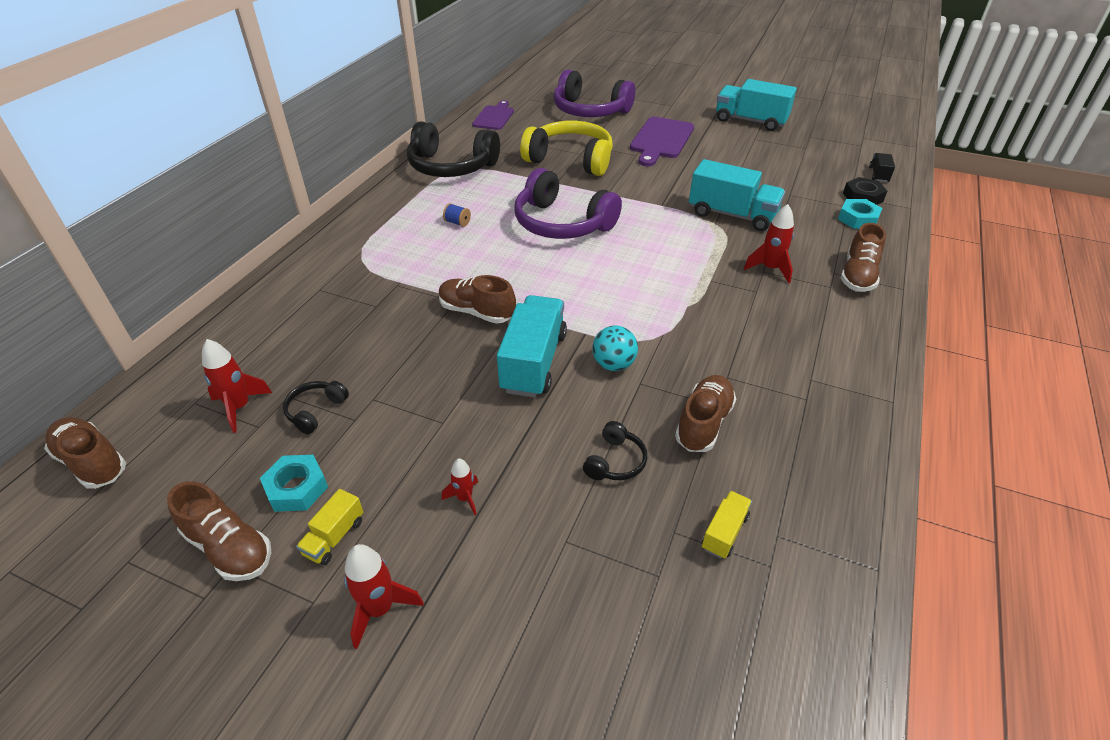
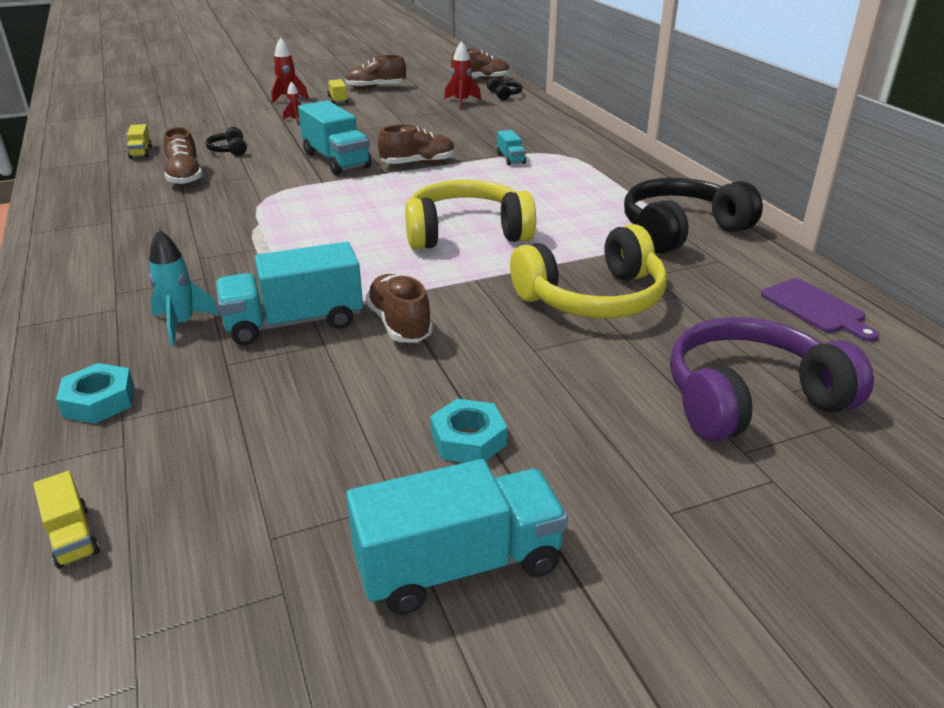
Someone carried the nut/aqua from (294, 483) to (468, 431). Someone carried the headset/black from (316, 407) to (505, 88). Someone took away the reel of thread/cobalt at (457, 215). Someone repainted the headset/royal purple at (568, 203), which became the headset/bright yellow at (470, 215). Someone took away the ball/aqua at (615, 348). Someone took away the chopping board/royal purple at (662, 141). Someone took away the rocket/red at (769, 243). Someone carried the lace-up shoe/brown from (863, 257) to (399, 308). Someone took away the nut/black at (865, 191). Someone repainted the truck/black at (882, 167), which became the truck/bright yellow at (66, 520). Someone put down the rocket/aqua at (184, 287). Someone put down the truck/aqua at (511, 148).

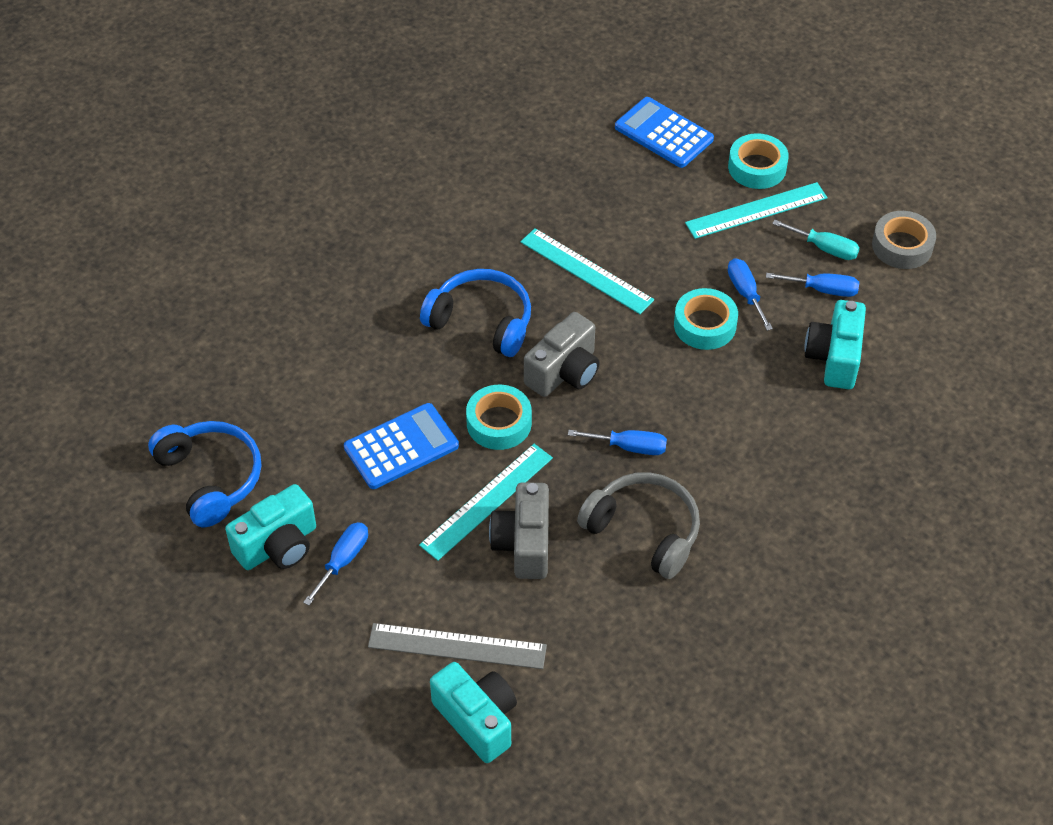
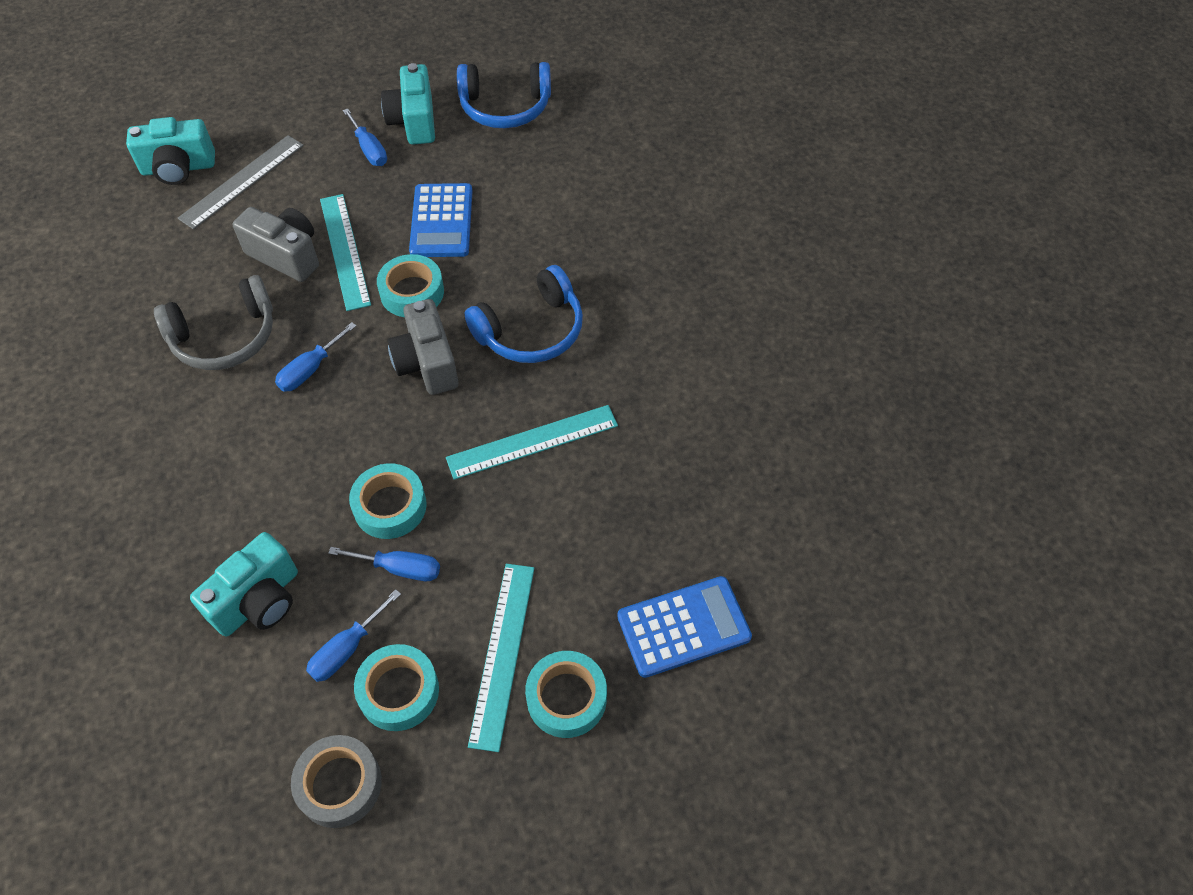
Someone swapped the hand screwdriver/aqua at (816, 240) for the tape/aqua at (396, 687). Someone rotated the photo camera/aqua at (835, 344) by 90 degrees clockwise.

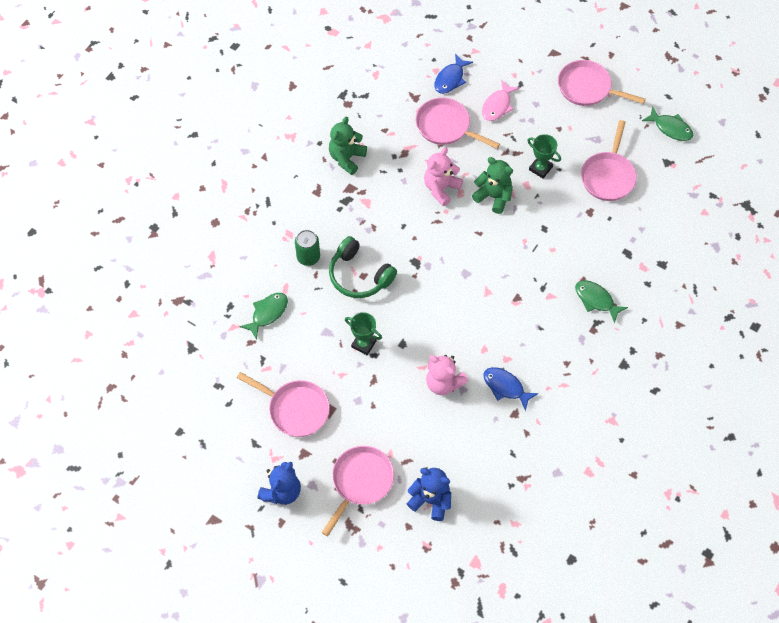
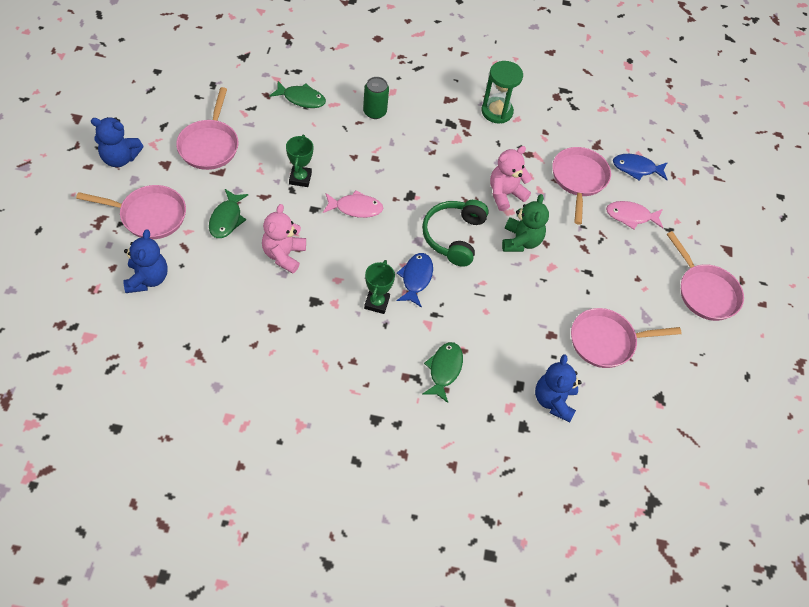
Someone swapped the teddy bear/green at (348, 145) for the sand timer/green at (502, 92). Someone carried the headset/green from (363, 267) to (455, 233). Someone rotated the teddy bear/rose-pink at (443, 177) by 45 degrees counterclockwise. Someone carried the toy fish/cobalt from (511, 389) to (415, 280). Someone carried the award cup/green from (544, 156) to (379, 287). Someone rotated the frying pan/rose-pink at (602, 83) by 150 degrees clockwise. Someone carried the toy fish/green from (667, 123) to (228, 213). Someone put down the toy fish/rose-pink at (353, 204). Someone put down the teddy bear/cobalt at (558, 388).

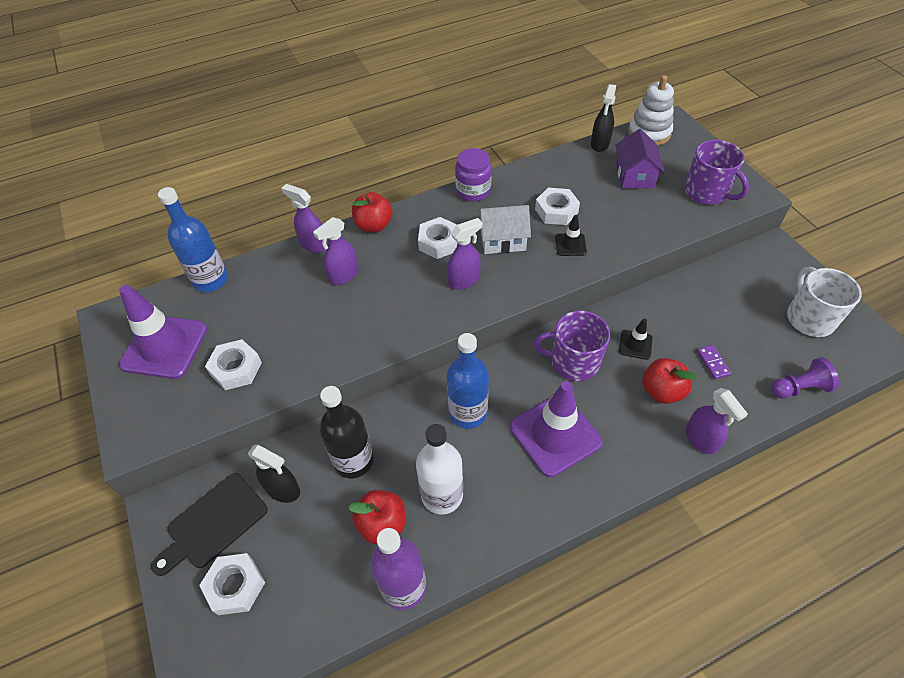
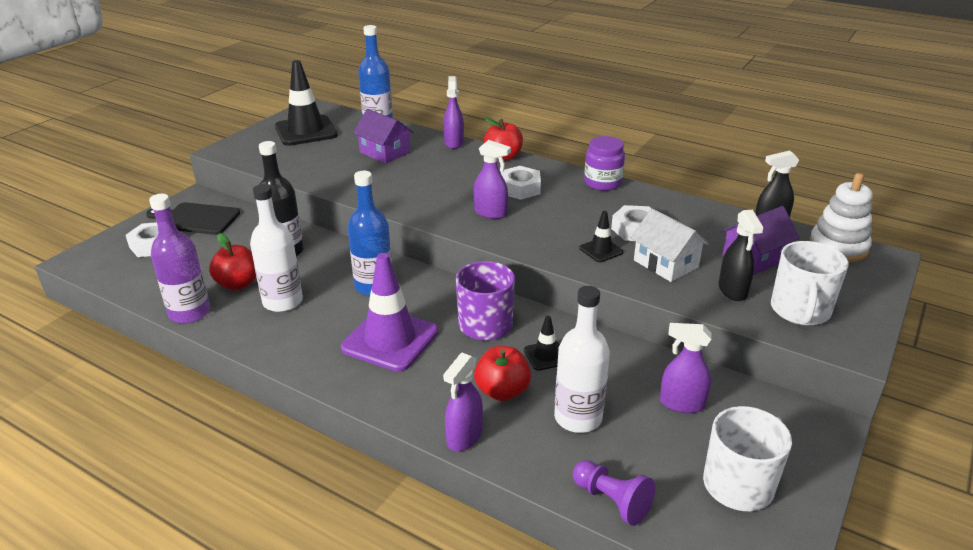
Someone repainted the traffic cone/royal purple at (163, 332), which became the traffic cone/black at (306, 103). Someone took away the nut/snow-white at (233, 364). Someone carried the sprayer/black from (274, 474) to (741, 255). Someone carried the sprayer/royal purple from (336, 251) to (686, 368). Someone carried the cottage/snow-white from (504, 229) to (670, 245). Someone repainted the mug/royal purple at (716, 172), which became the mug/snow-white at (810, 283). Someone swapped the domino tile/royal purple at (714, 362) for the flask/snow-white at (582, 359). Someone put down the cottage/royal purple at (383, 136).

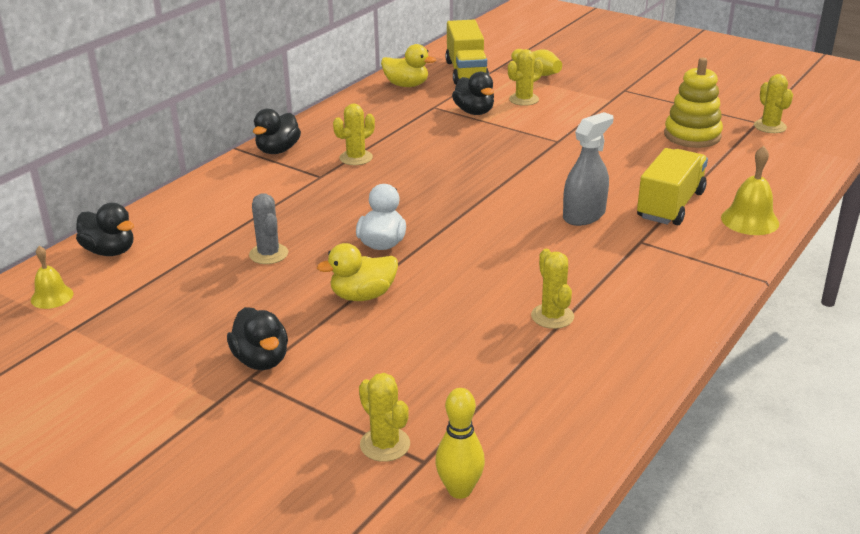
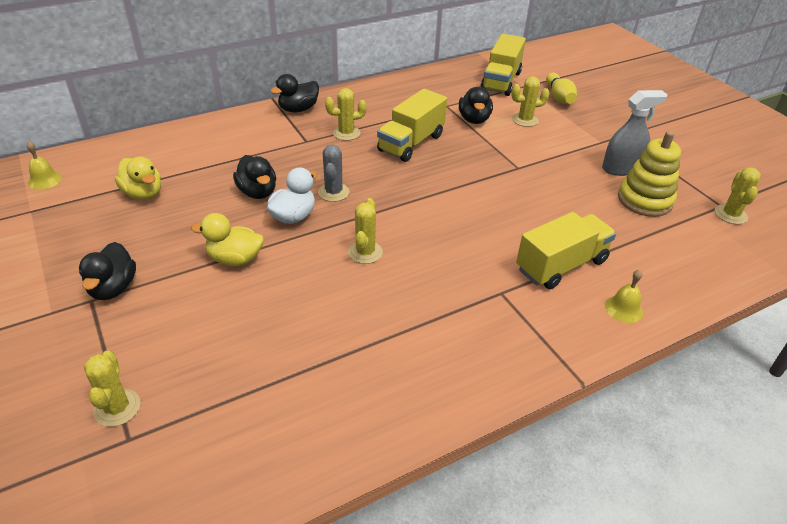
Someone carried the toy duck/black from (105, 229) to (254, 177). Someone carried the saguaro cactus/ash-grey from (268, 228) to (333, 173). Someone carried the toy duck/bright yellow from (408, 65) to (138, 178). Someone took away the skittle/bright yellow at (460, 443). Someone carried the saguaro cactus/bright yellow from (552, 289) to (365, 231). Someone carried the sprayer/ash-grey from (588, 169) to (634, 133). Someone scaled the school bell/bright yellow at (750, 190) by 0.66. Someone put down the truck/bright yellow at (412, 125).

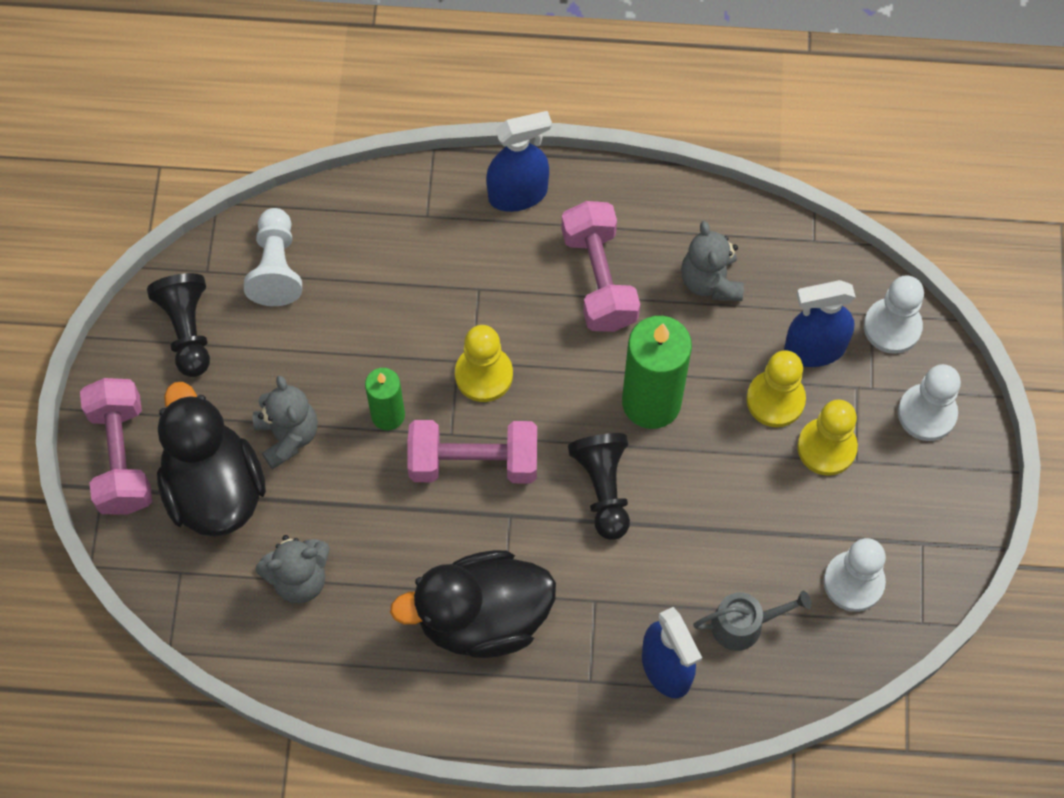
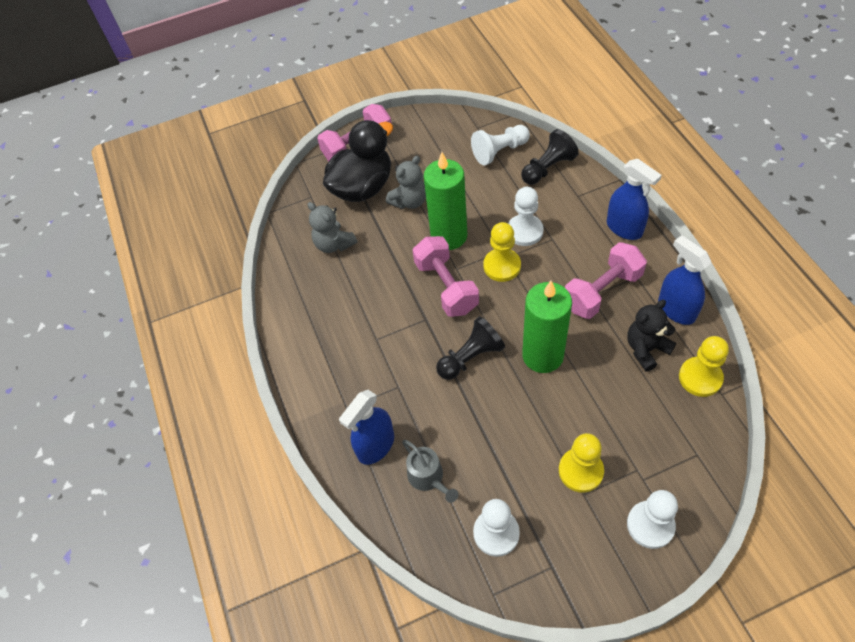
Someone carried the game pawn/black from (178, 325) to (550, 157). Someone scaled the candle/green at (385, 399) by 1.76. Someone took away the toy duck/black at (473, 604). Someone repainted the teddy bear/ash-grey at (712, 261), which became the teddy bear/black at (651, 336). Someone carried the game pawn/bright yellow from (776, 388) to (704, 366). Someone carried the sprayer/cobalt from (820, 323) to (685, 280). Someone carried the game pawn/snow-white from (894, 314) to (525, 216).

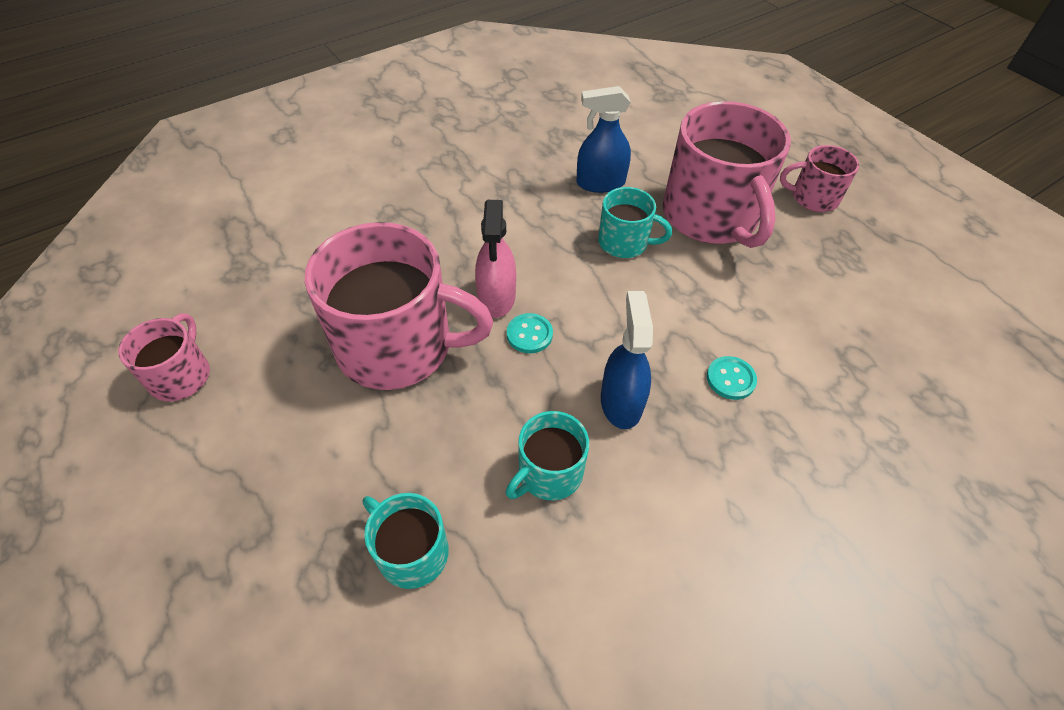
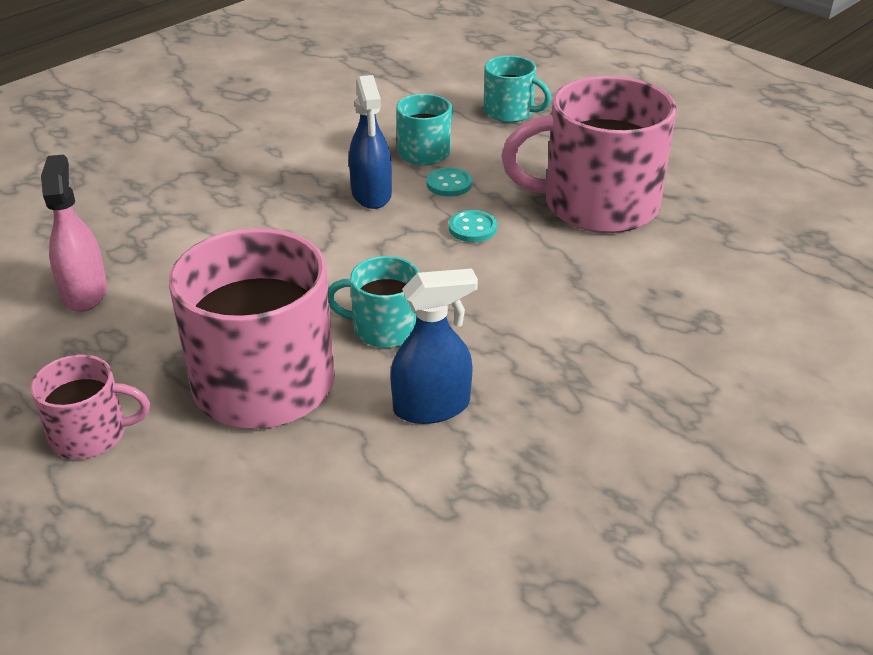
Someone took away the mug/rose-pink at (164, 357). Someone carried the sprayer/rose-pink from (495, 259) to (74, 233). Someone carried the shirt button/aqua from (732, 378) to (449, 182).

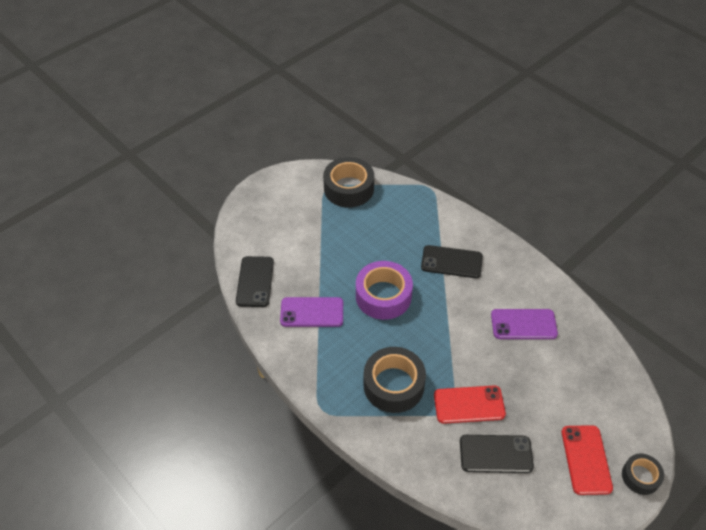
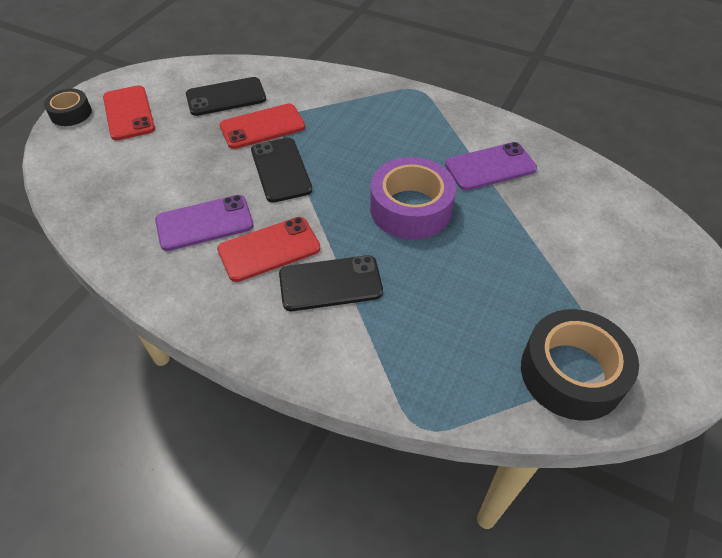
Someone carried the mobile phone/black from (255, 281) to (281, 170). Someone took away the tape/black at (394, 380). Someone put down the mobile phone/red at (268, 249).

